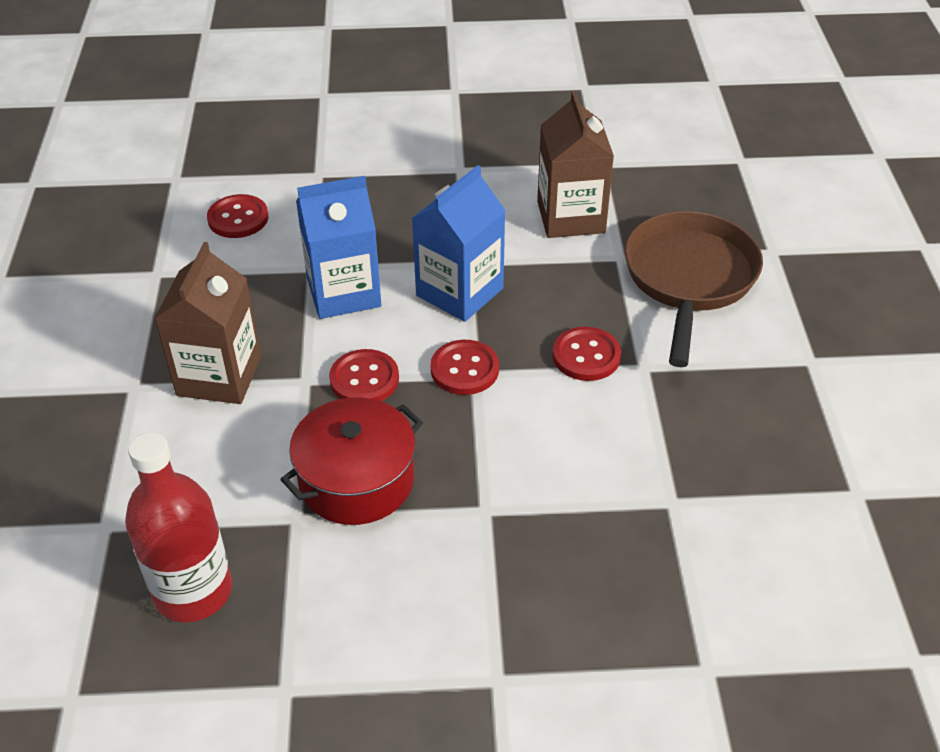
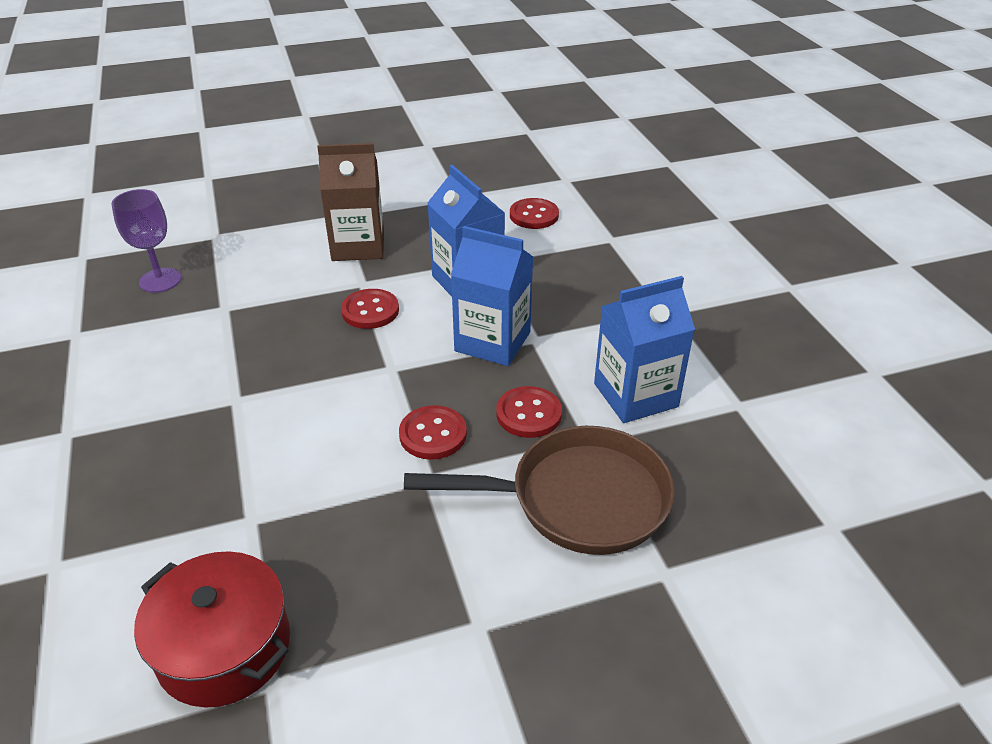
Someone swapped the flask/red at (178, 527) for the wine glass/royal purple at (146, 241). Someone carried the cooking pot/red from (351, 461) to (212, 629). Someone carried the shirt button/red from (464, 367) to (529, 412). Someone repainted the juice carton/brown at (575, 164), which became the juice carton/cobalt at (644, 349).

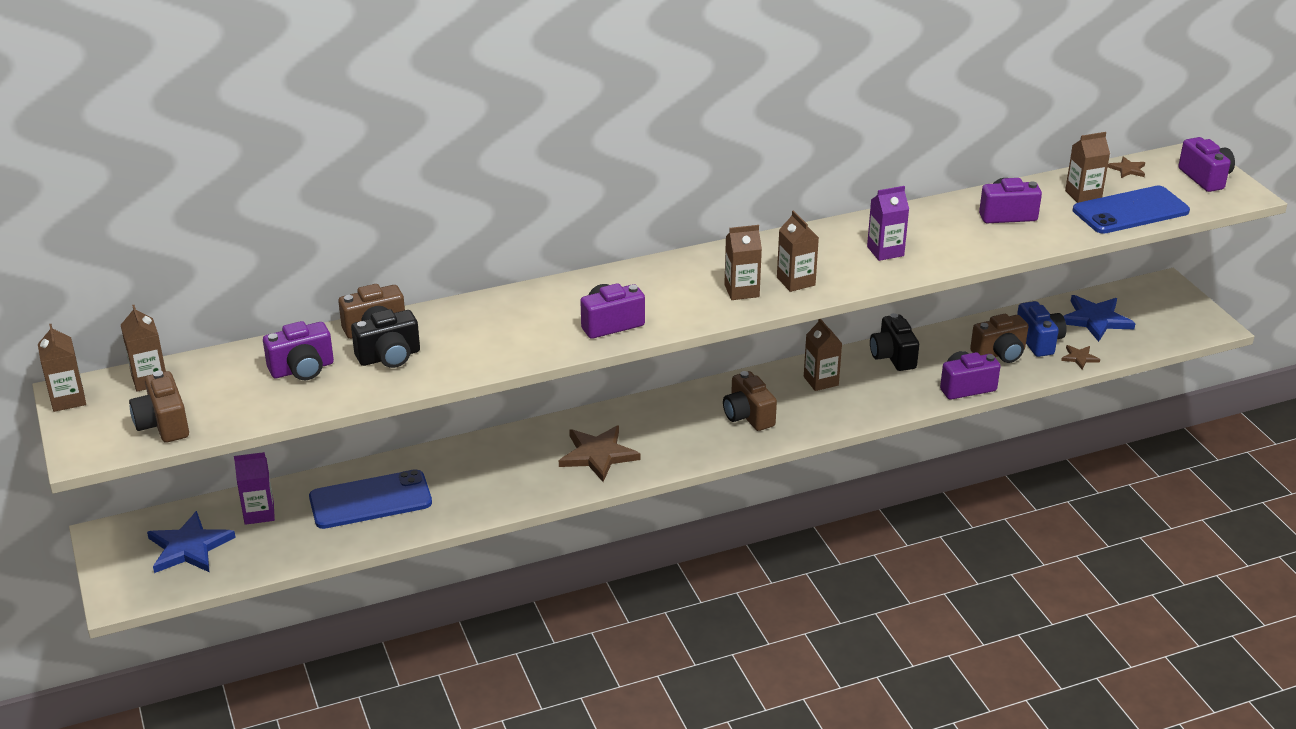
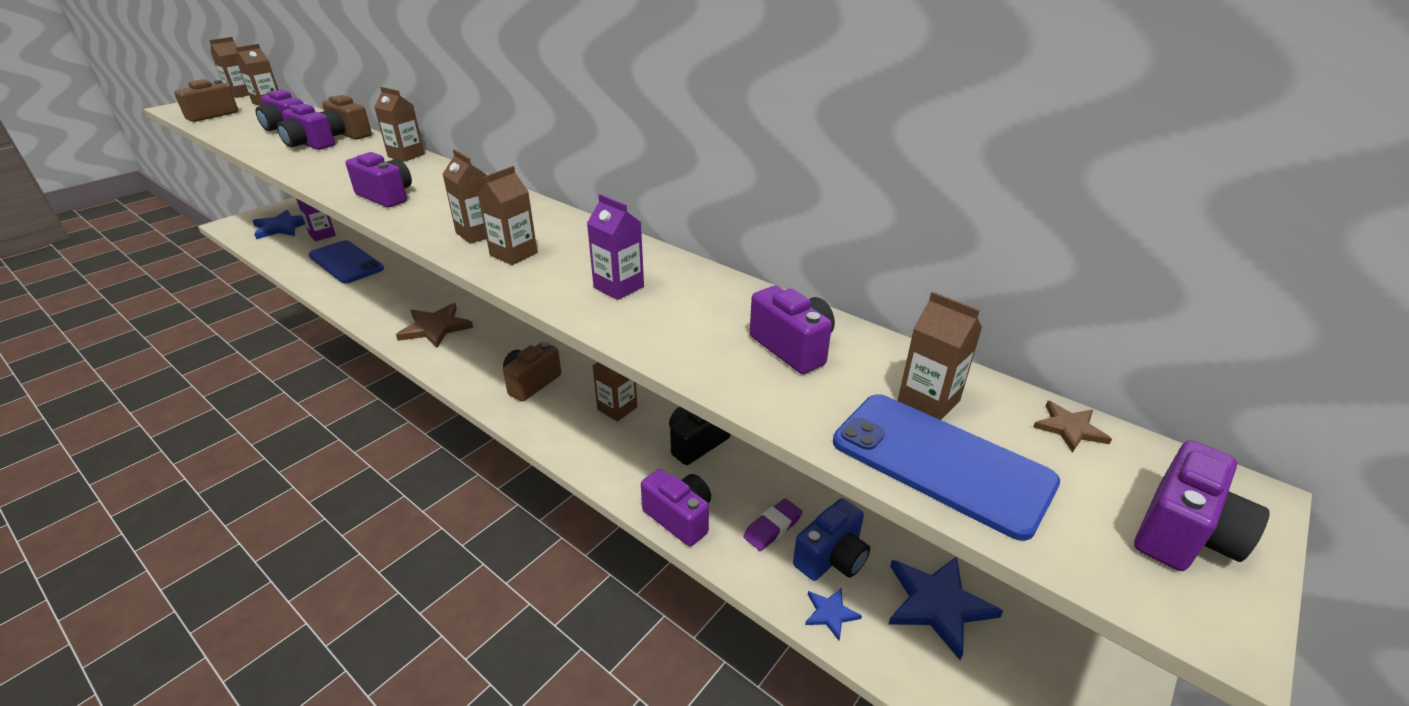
Someone repainted the photo camera/black at (385, 338), which became the photo camera/royal purple at (306, 126). Someone swapped the photo camera/brown at (999, 338) for the gum eraser/royal purple at (772, 524). Someone repainted the five-pointed star/brown at (1080, 357), which became the five-pointed star/cobalt at (833, 614). Someone put down the juice carton/brown at (399, 124).

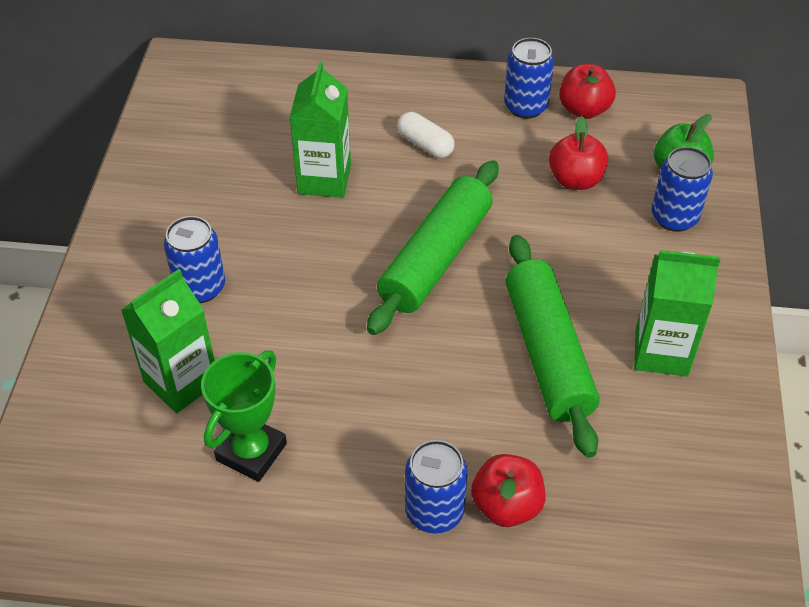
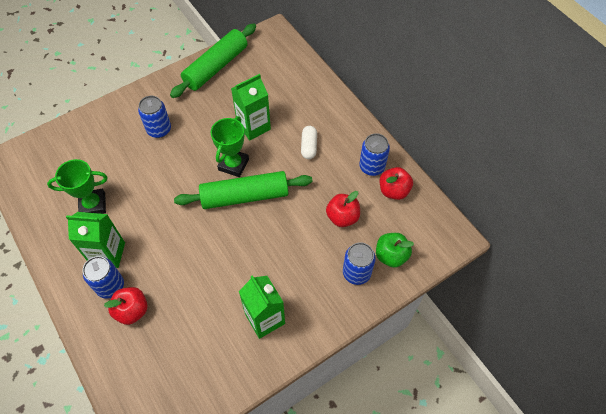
Someone carried the juice carton/green from (168, 341) to (95, 240). Someone carried the pastry roller/green from (553, 346) to (213, 61). Someone put down the award cup/green at (229, 146).

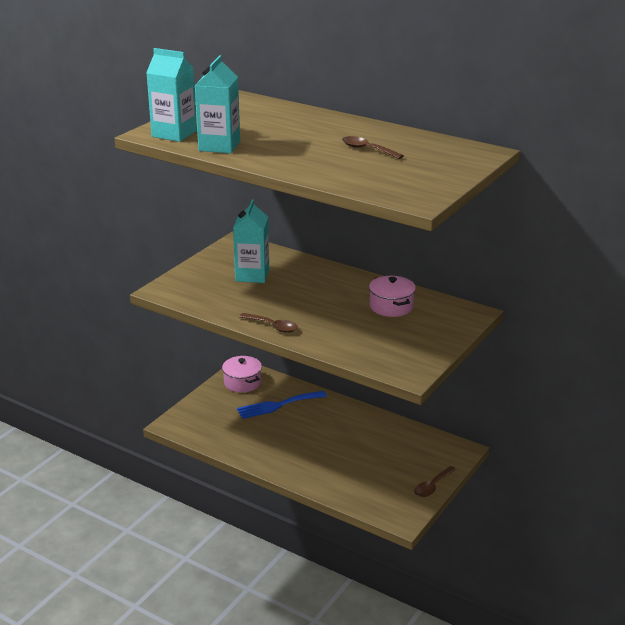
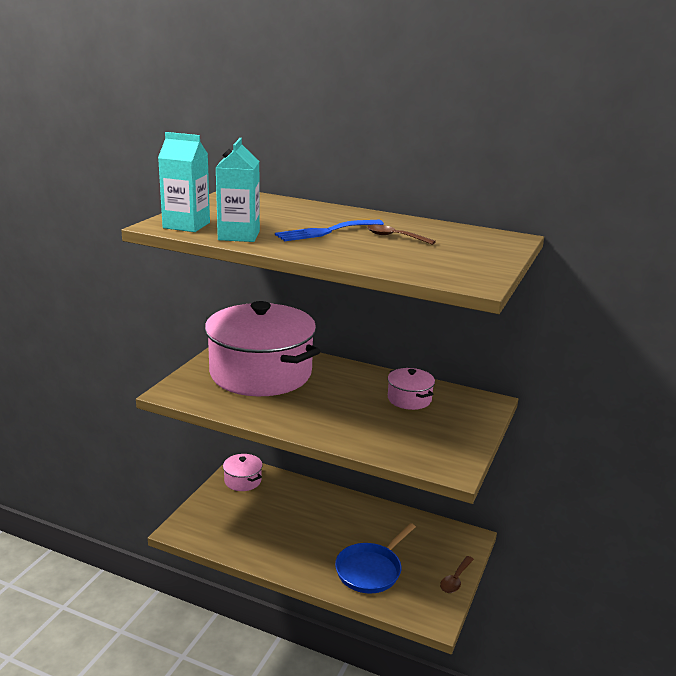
Someone swapped the juice carton/aqua at (251, 241) for the cooking pot/rose-pink at (262, 348). Someone carried the fork/cobalt from (282, 405) to (329, 230). Someone took away the spoon/brown at (268, 323). Someone put down the frying pan/cobalt at (375, 558).

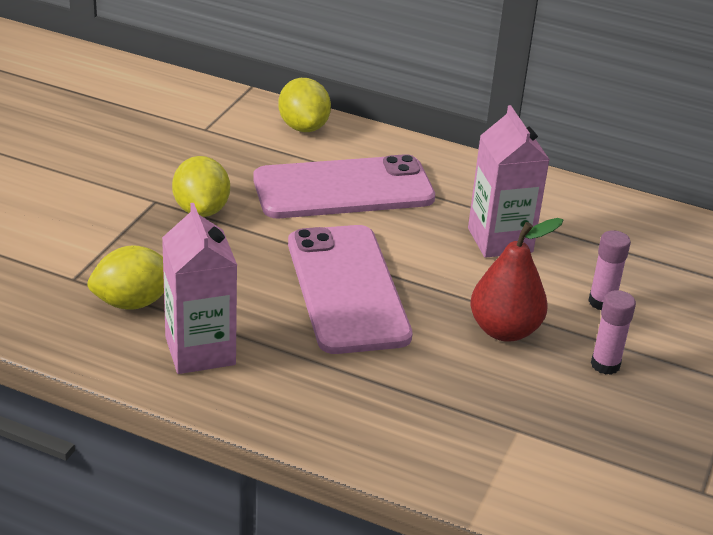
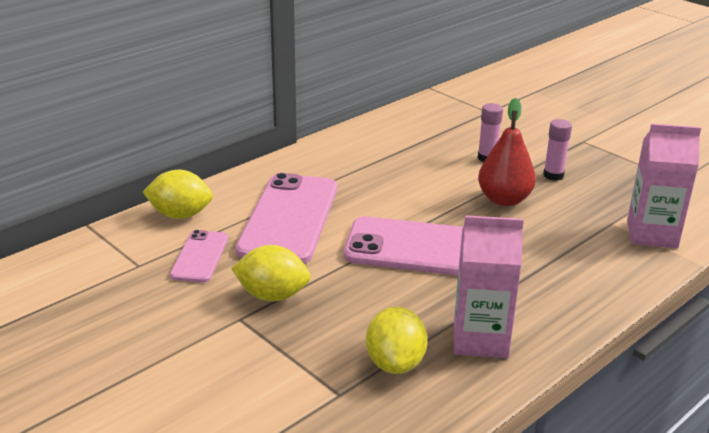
Someone carried the juice carton/rose-pink from (509, 181) to (664, 186). Someone put down the mobile phone/rose-pink at (199, 256).

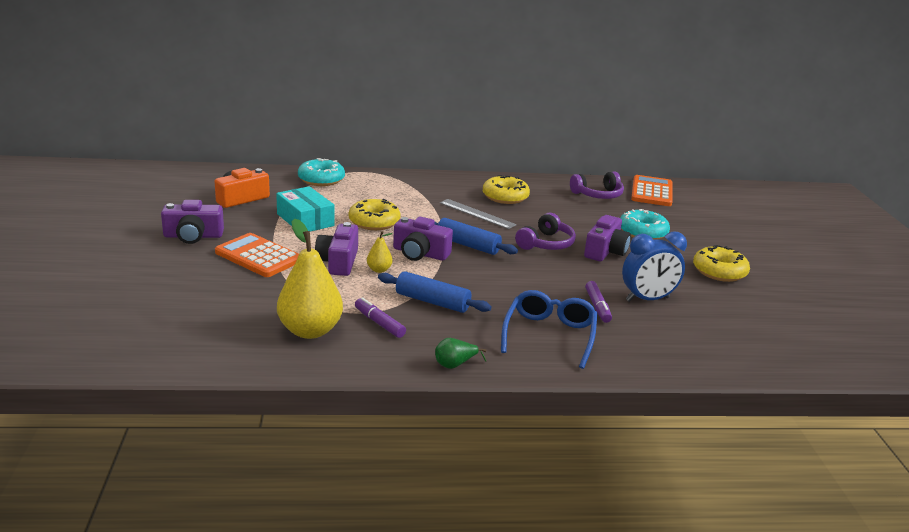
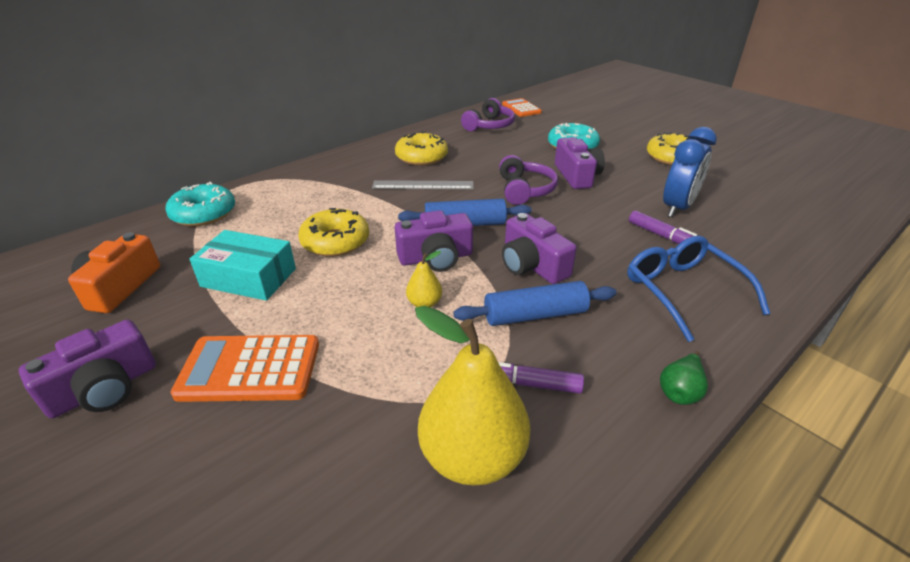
Someone carried the photo camera/royal purple from (336, 249) to (539, 248). Someone scaled the pocket calculator/orange at (652, 190) by 0.66.

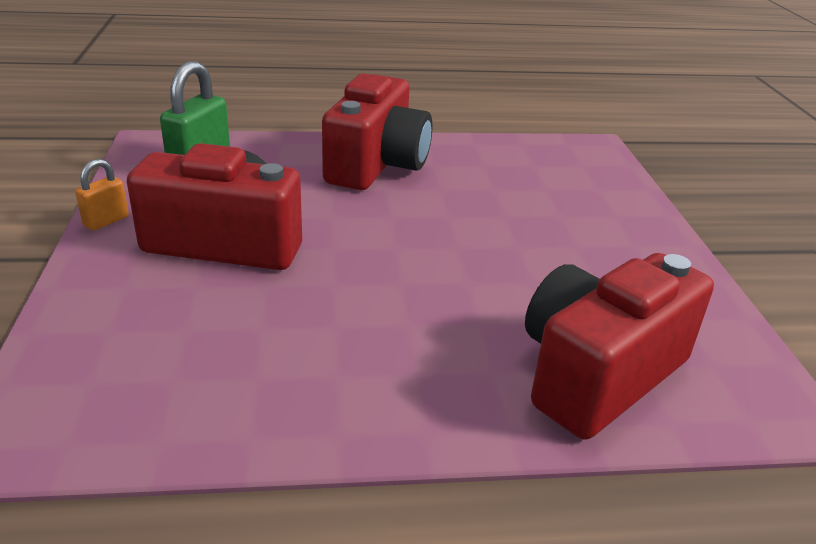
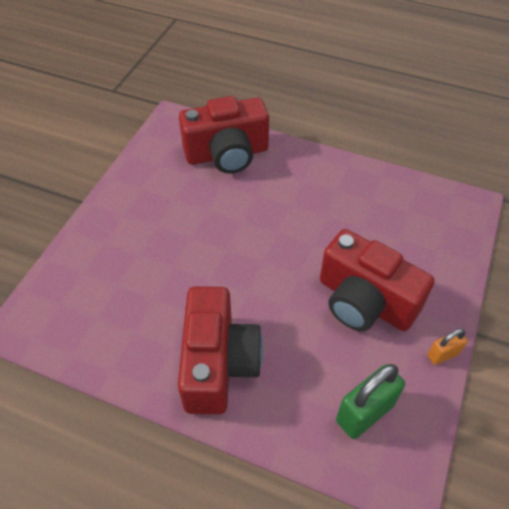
Someone rotated the photo camera/red at (377, 131) by 135 degrees clockwise.

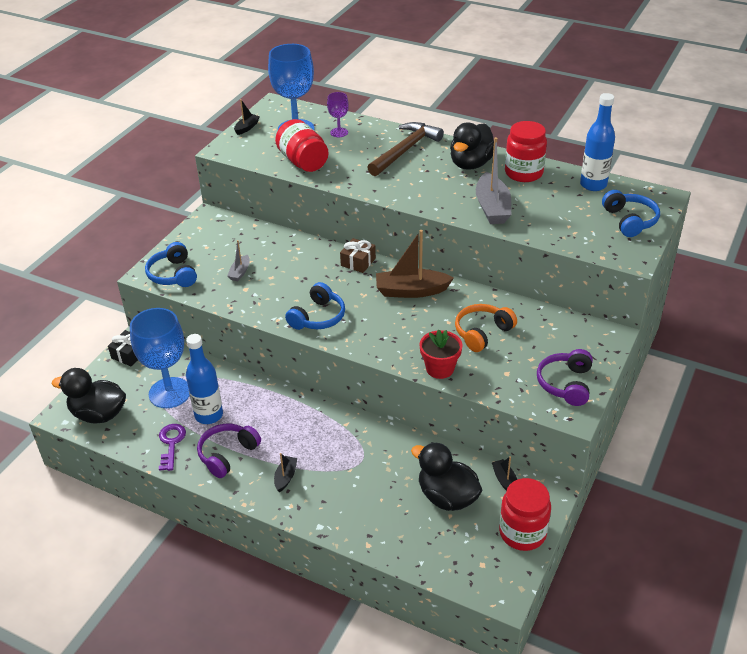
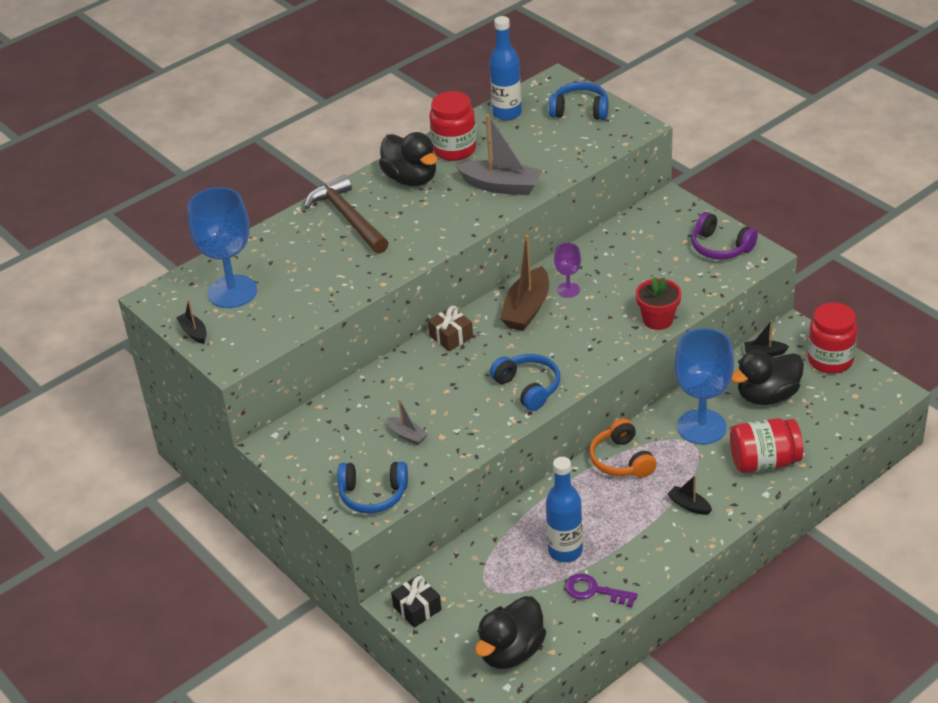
Someone carried the wine glass/cobalt from (160, 358) to (704, 386). Someone took away the headset/royal purple at (229, 451). Someone carried the preserve jar/red from (302, 145) to (766, 445). Someone carried the wine glass/royal purple from (338, 114) to (567, 270). Someone carried the headset/orange from (486, 328) to (623, 448).

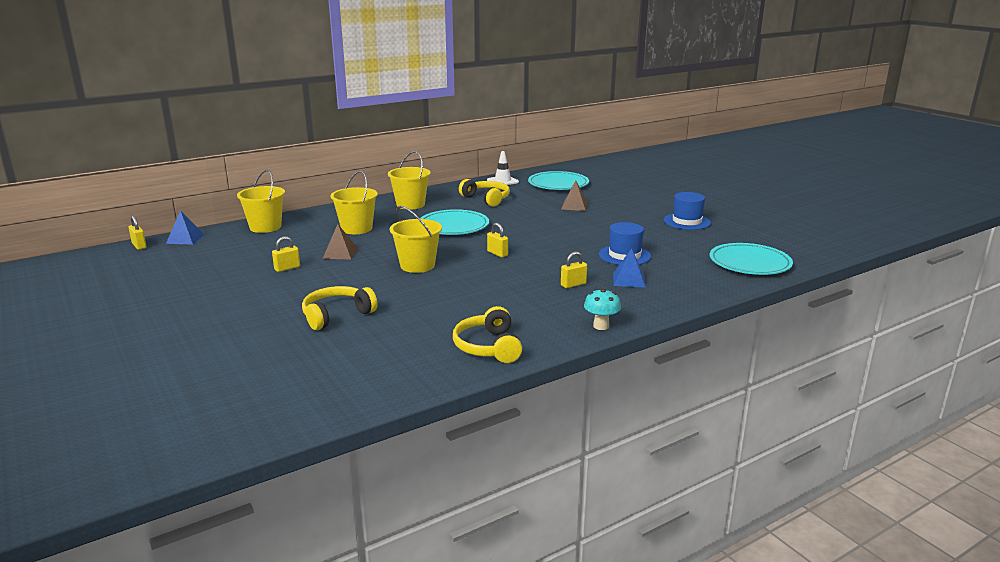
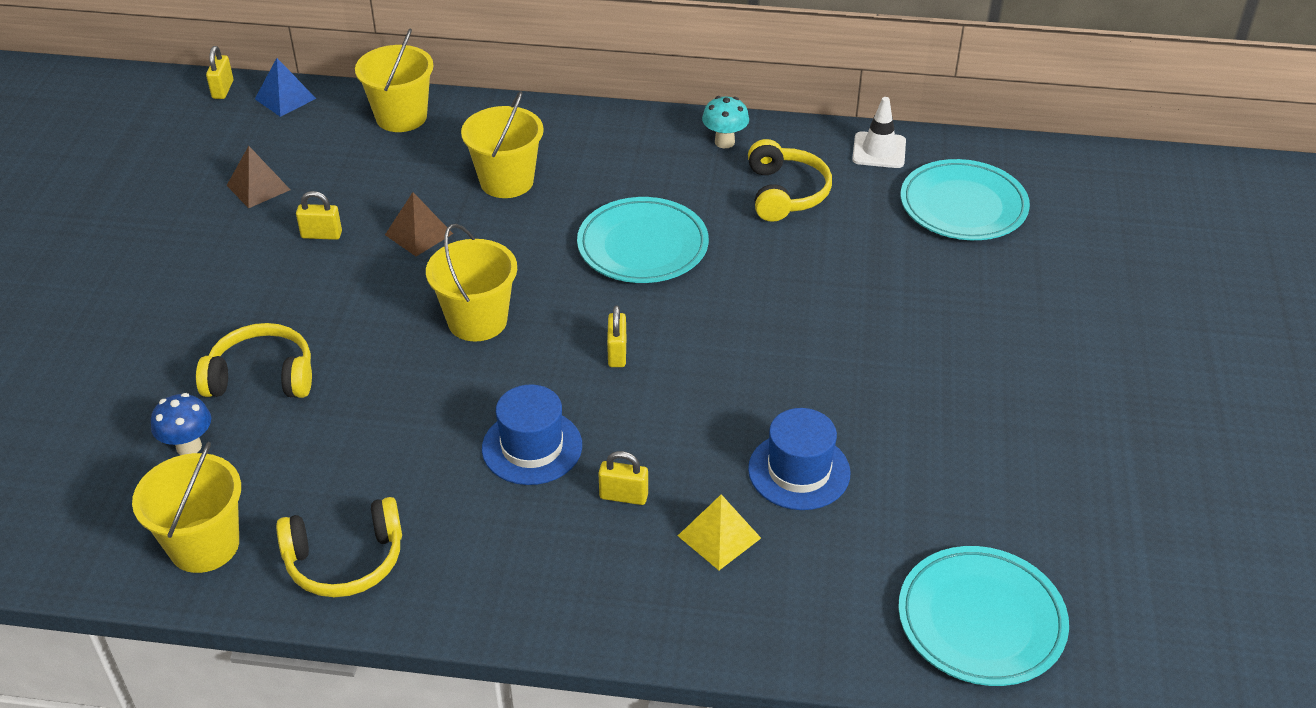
Someone carried the sand bucket/bright yellow from (409, 180) to (186, 507). Someone rotated the headset/bright yellow at (487, 334) by 135 degrees counterclockwise. Someone carried the solid pyramid/brown from (574, 195) to (258, 177). Someone carried the toadstool/aqua from (602, 309) to (725, 122). Someone repainted the solid pyramid/cobalt at (629, 268), which became the solid pyramid/bright yellow at (719, 532). Someone carried the hat/cobalt from (687, 211) to (532, 435). Someone put down the toadstool/cobalt at (181, 424).

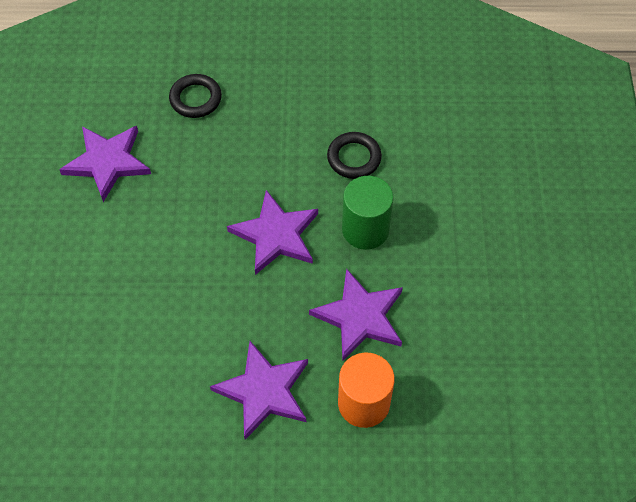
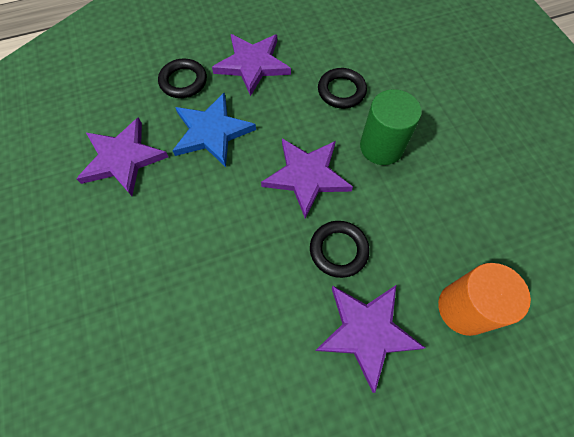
Someone carried the five-pointed star/royal purple from (356, 314) to (251, 65). Someone put down the five-pointed star/cobalt at (214, 130). Someone put down the hoop/black at (340, 249).

